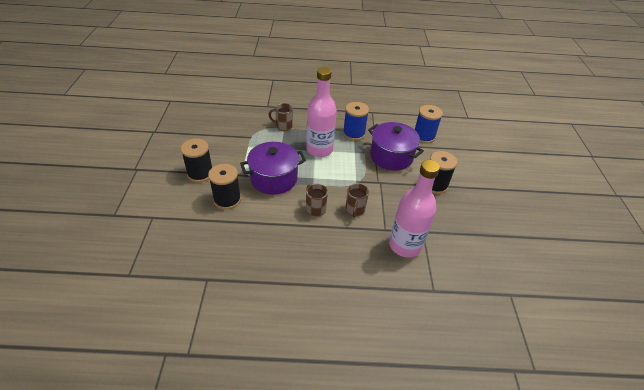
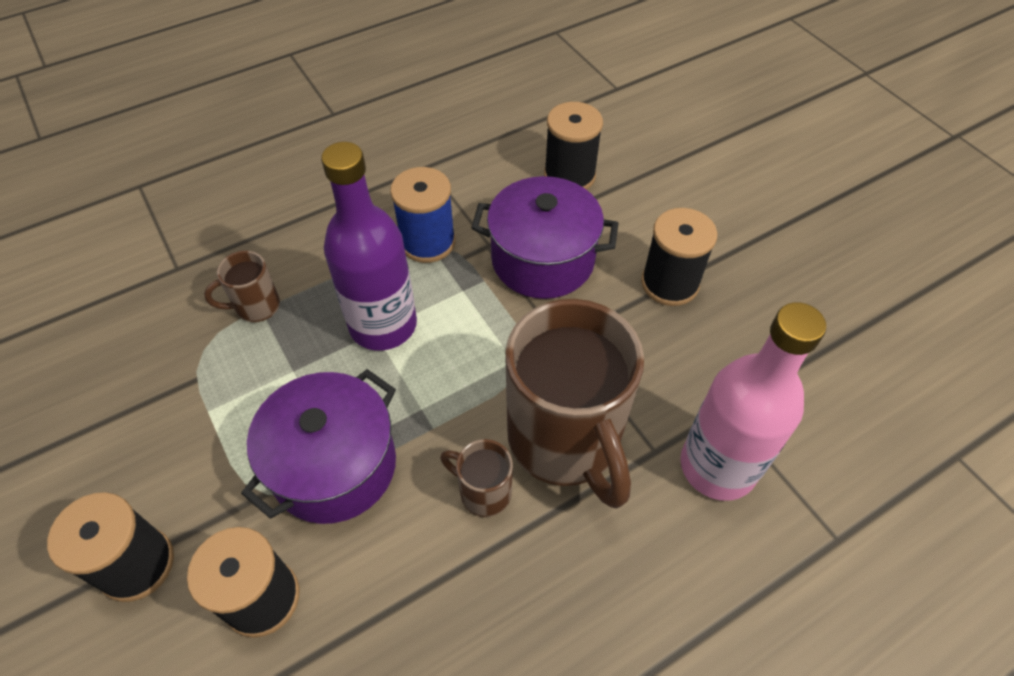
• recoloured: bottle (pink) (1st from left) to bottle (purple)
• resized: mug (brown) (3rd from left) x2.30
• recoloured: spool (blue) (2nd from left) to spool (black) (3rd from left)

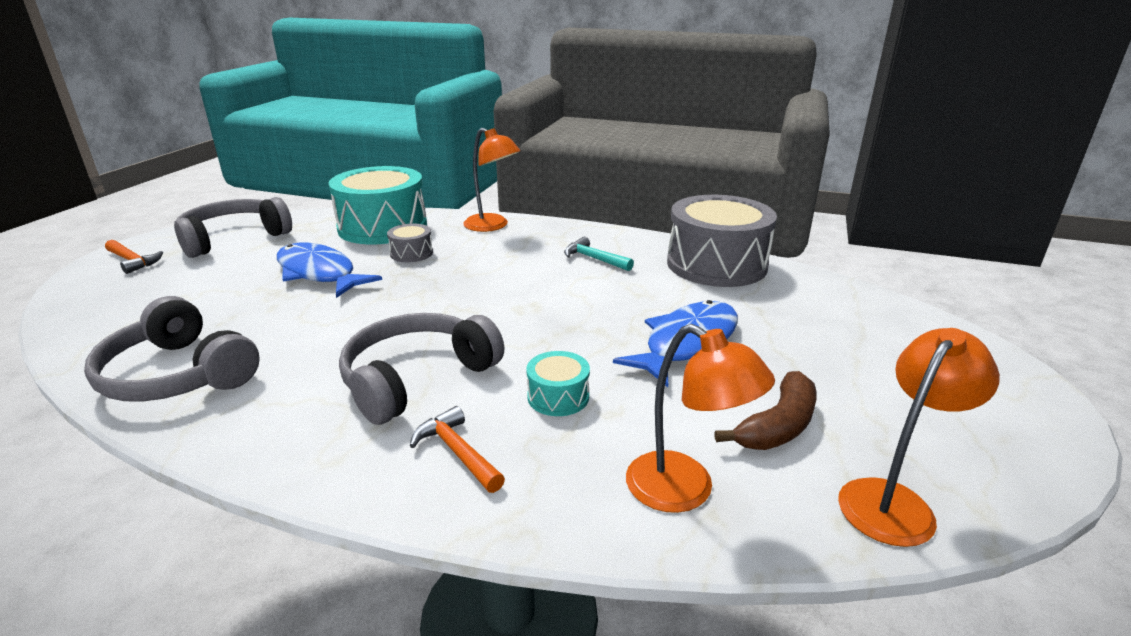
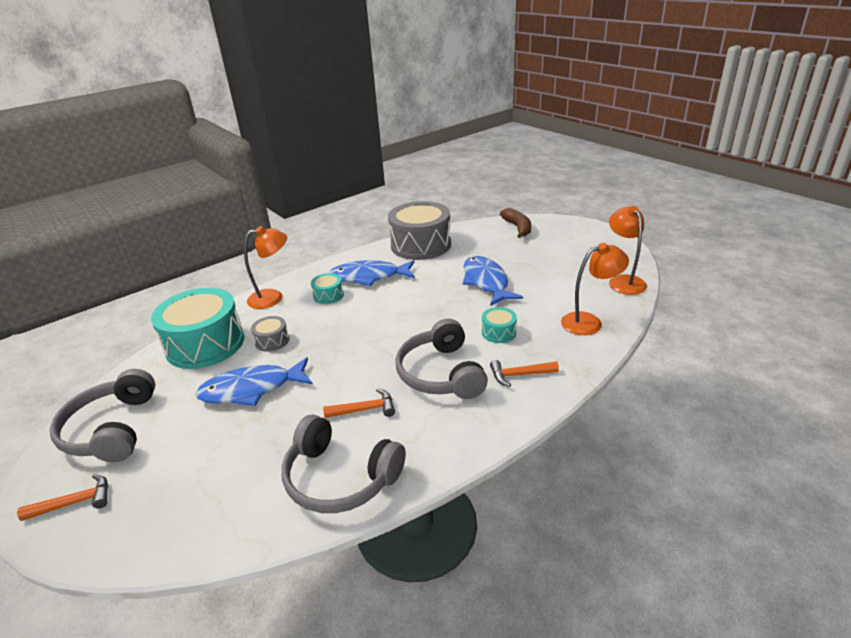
• turned: headphones (grey) (1st from left in the first image) 45 degrees clockwise
• replaced: hammer (turquoise) to fish (blue) (2nd from left)
• moved: banana (brown)
• added: drum (turquoise) (2nd from left)
• added: hammer (orange) (2nd from left)

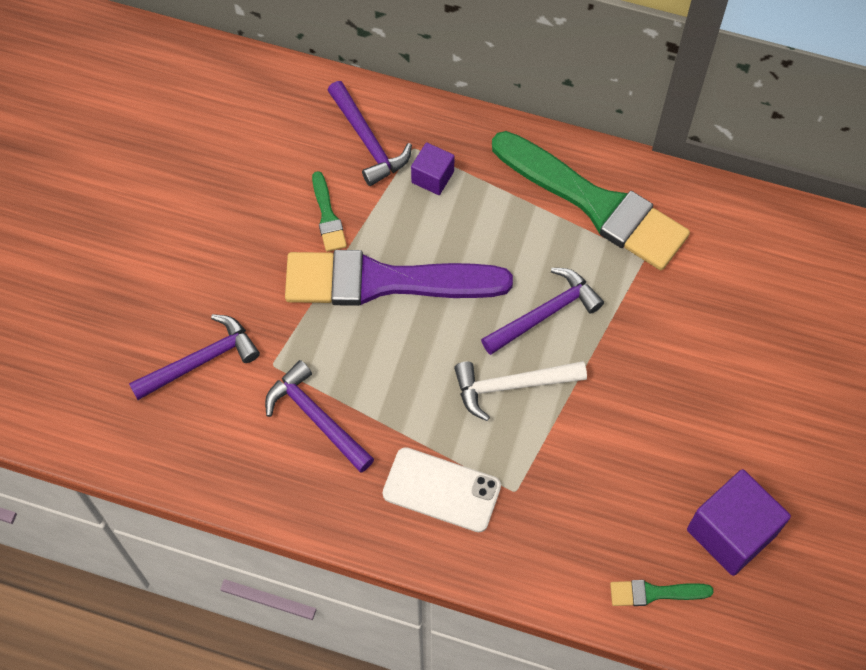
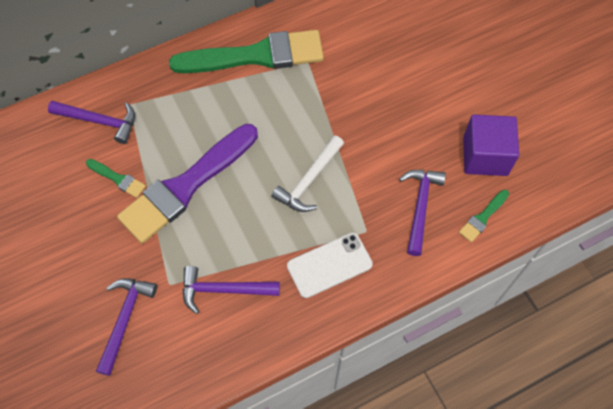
• removed: cube (purple) (1st from left)
• moved: hammer (purple) (4th from left)

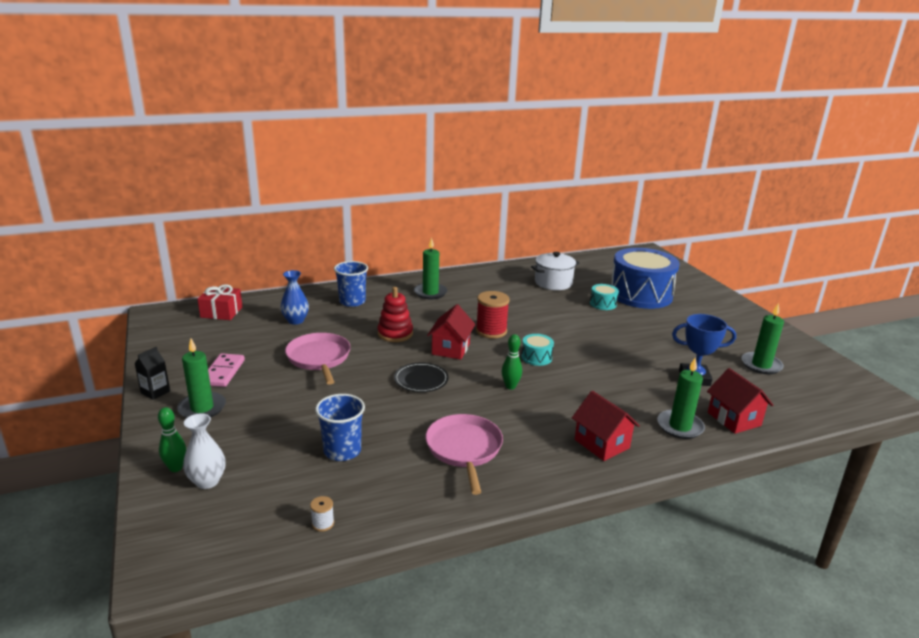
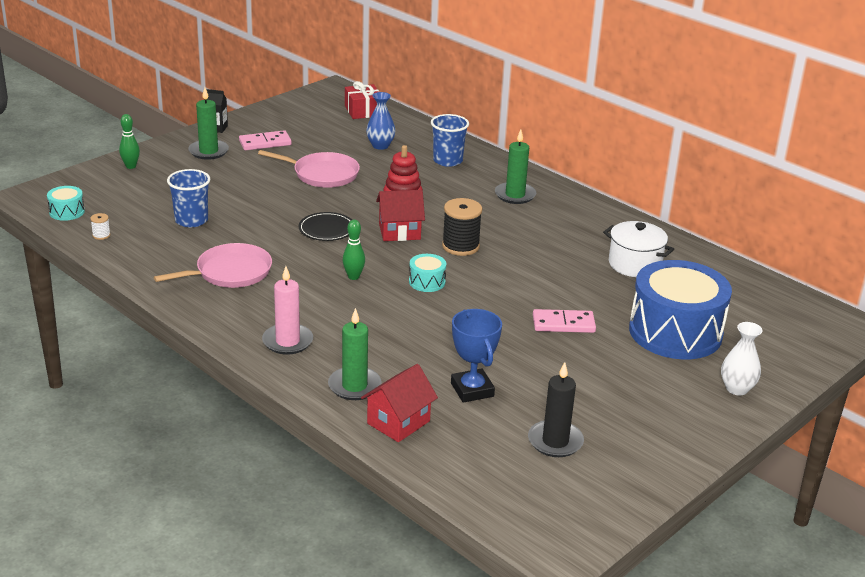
• moved: vase (white)
• turned: pan (pink) (1st from left in the first image) 60 degrees clockwise
• recoloured: spool (red) to spool (black)
• replaced: house (red) (2nd from left) to candle (pink)
• moved: drum (turquoise) (2nd from left in the first image) to drum (turquoise) (1st from left)
• recoloured: candle (green) (4th from left) to candle (black)
• added: domino (pink) (2nd from left)

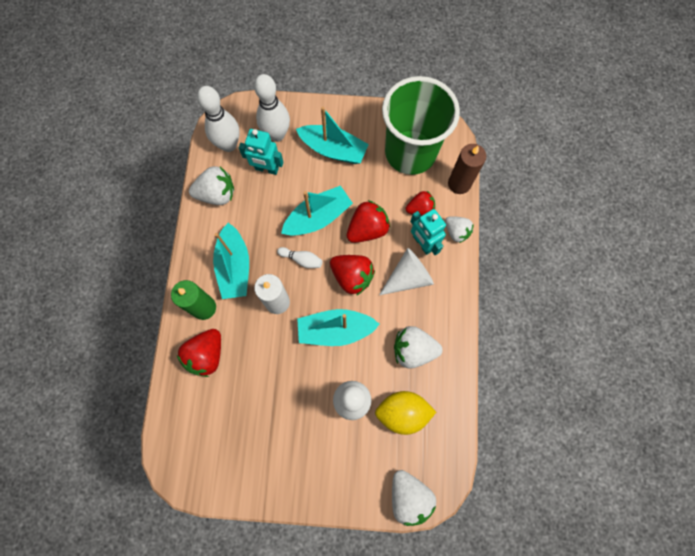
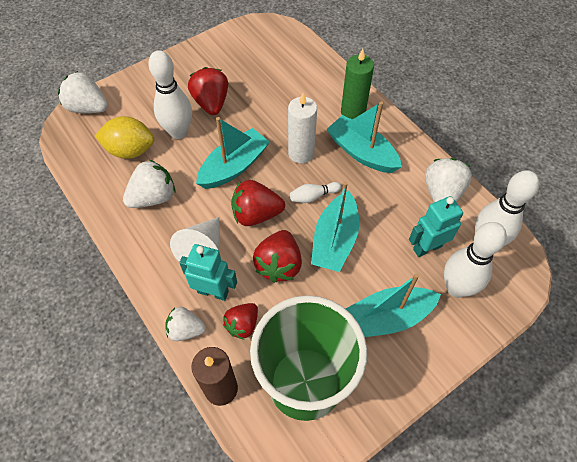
• moved: strawberry (red) (1st from left)
• turned: strawberry (white) (1st from left in the first image) 150 degrees clockwise
• turned: lemon (yellow) 45 degrees clockwise

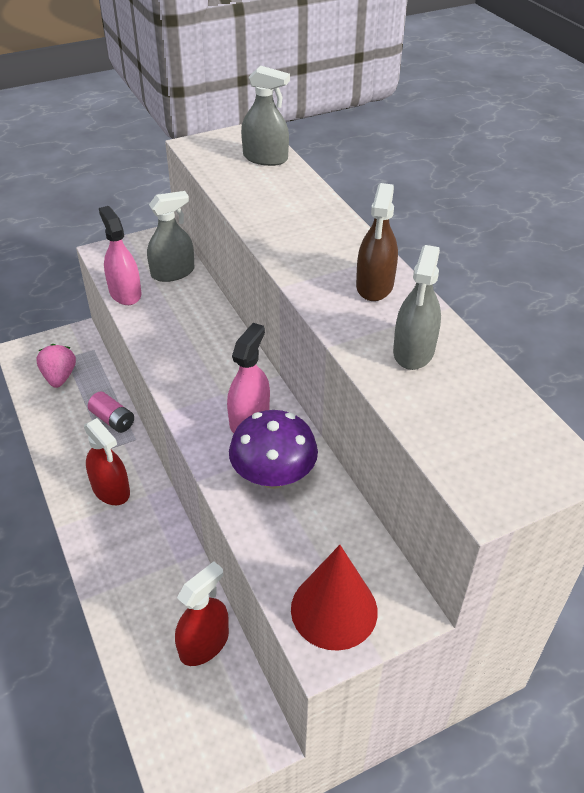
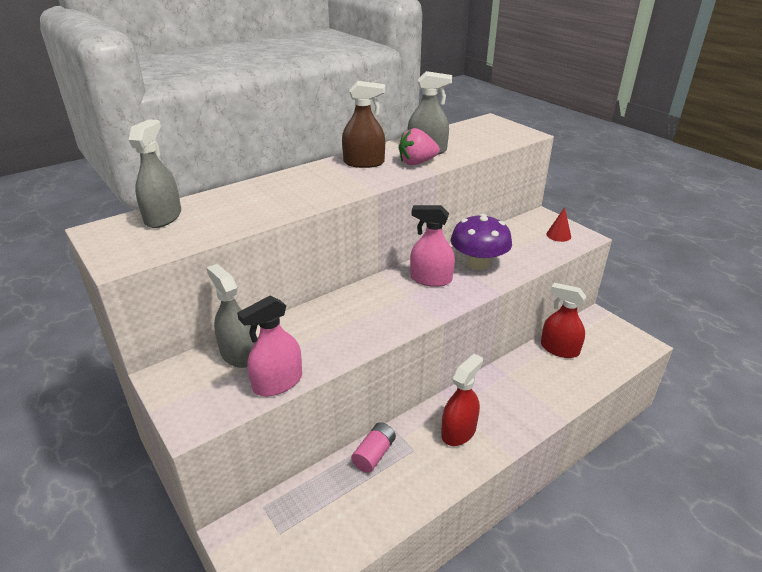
• moved: strawberry (pink)
• resized: cone (red) x0.50

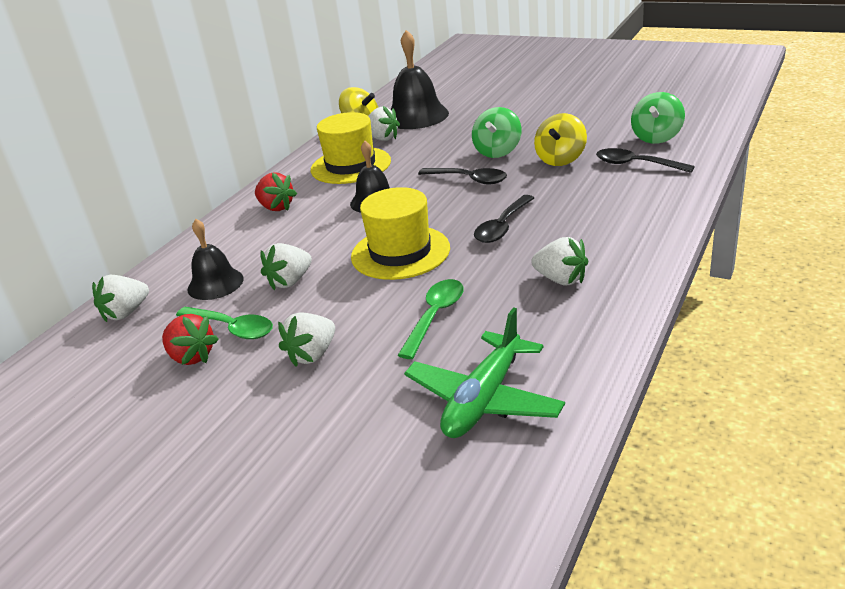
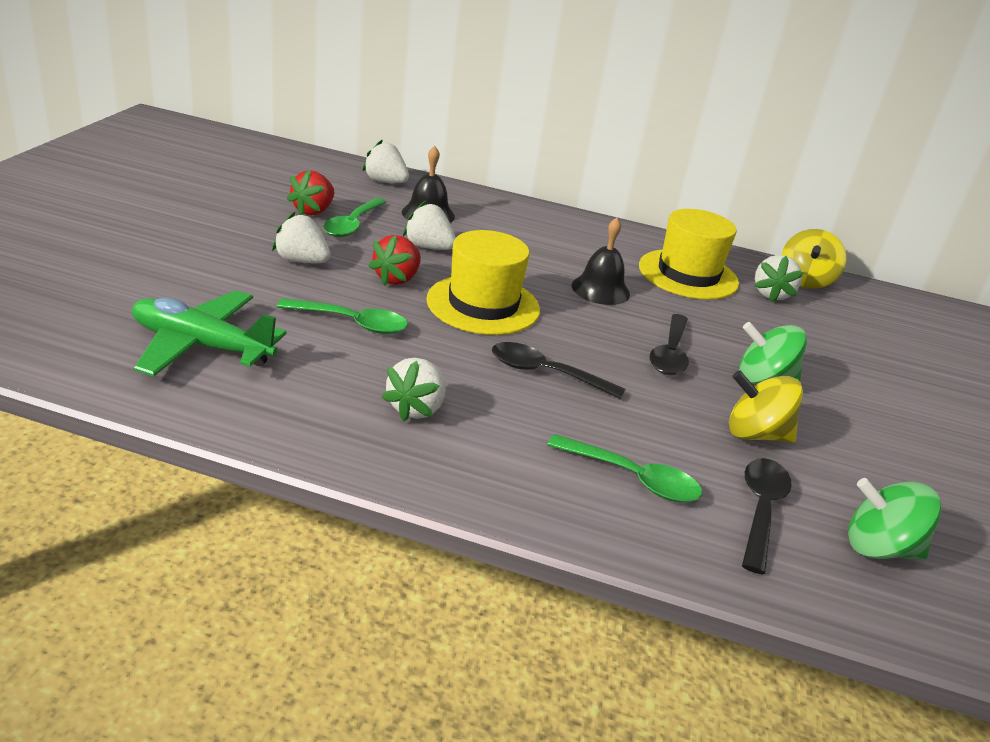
• moved: strawberry (red) (2nd from left)
• removed: bell (black) (3rd from left)
• added: spoon (green) (3rd from left)

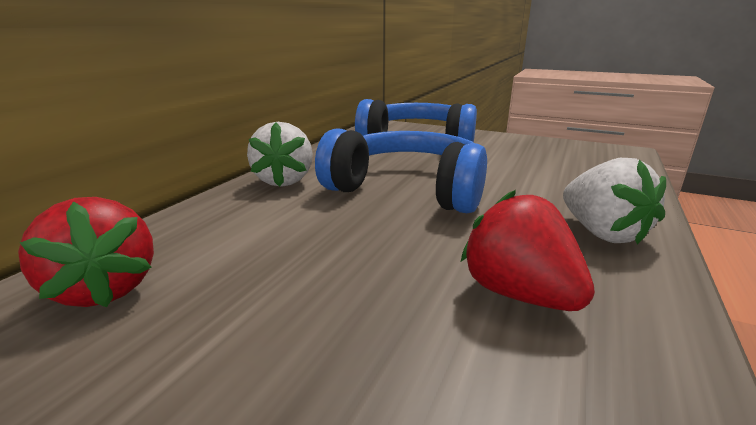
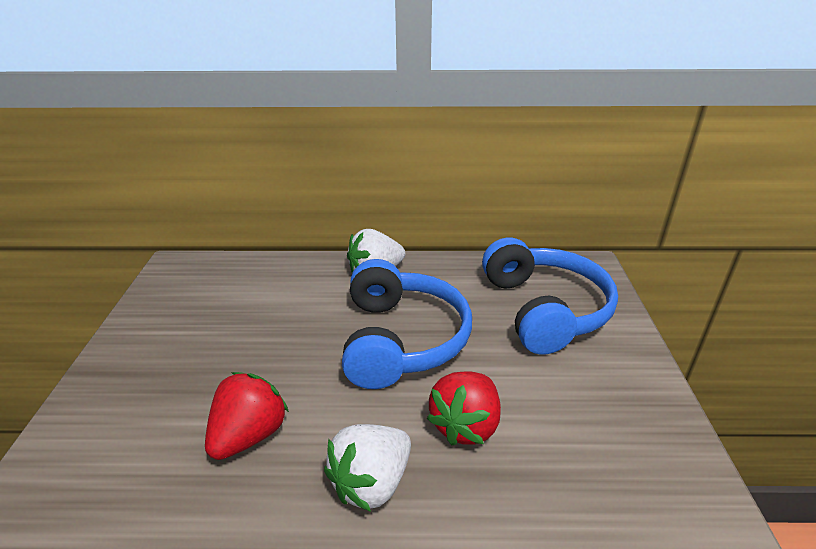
• moved: strawberry (red) (1st from left in the first image) to strawberry (red) (2nd from left)

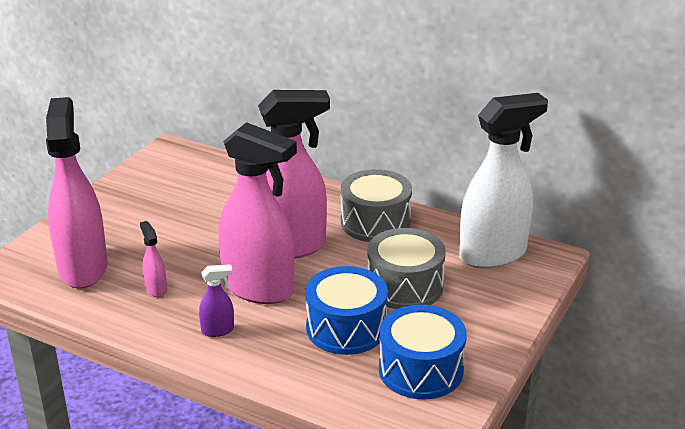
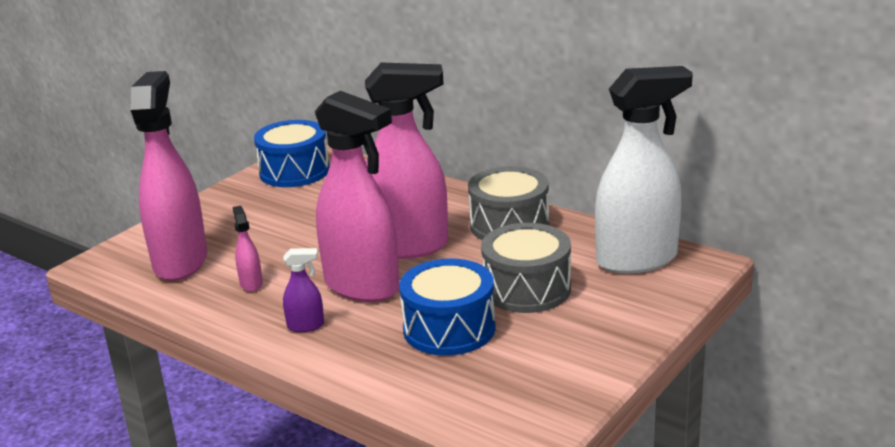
• moved: drum (blue) (2nd from left in the first image) to drum (blue) (1st from left)

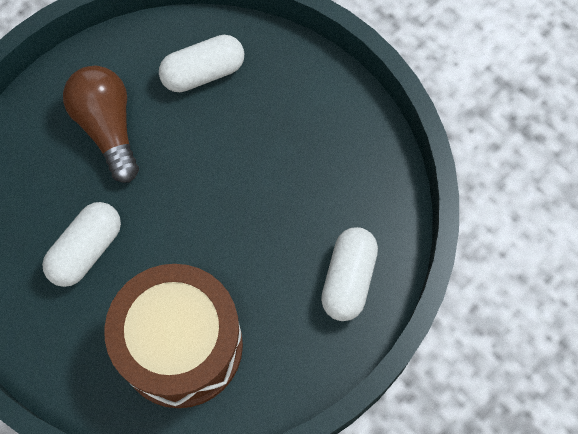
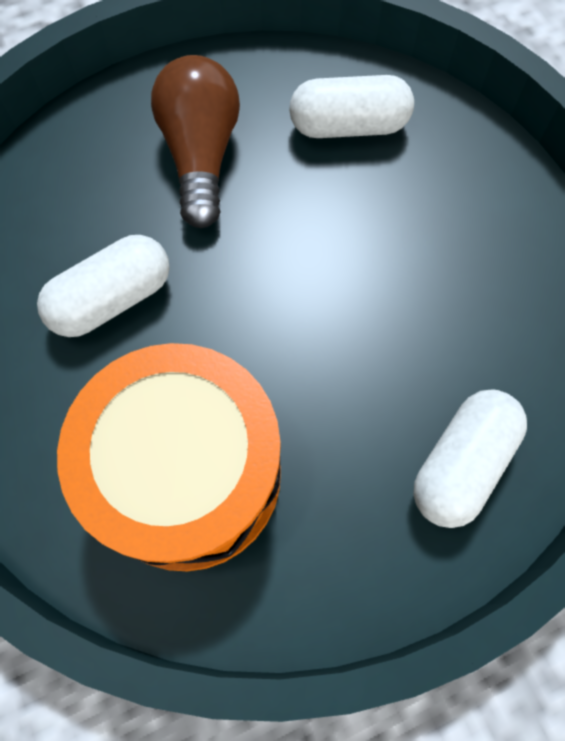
• recoloured: drum (brown) to drum (orange)

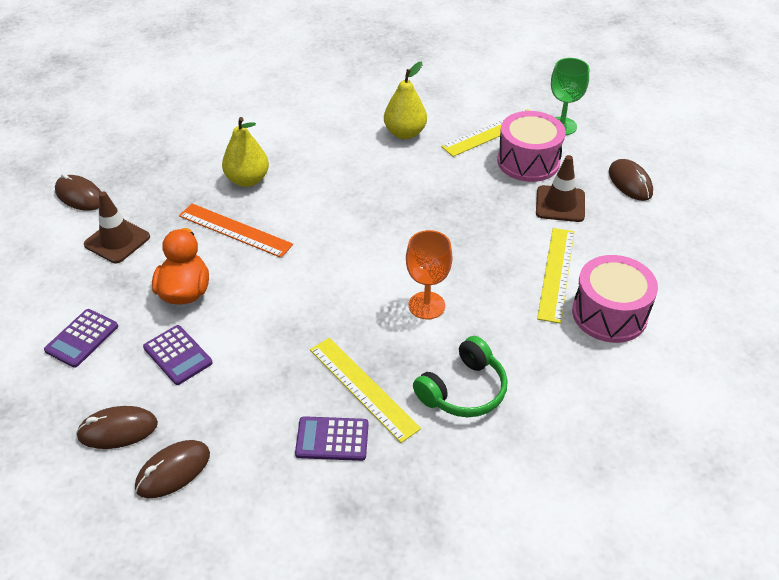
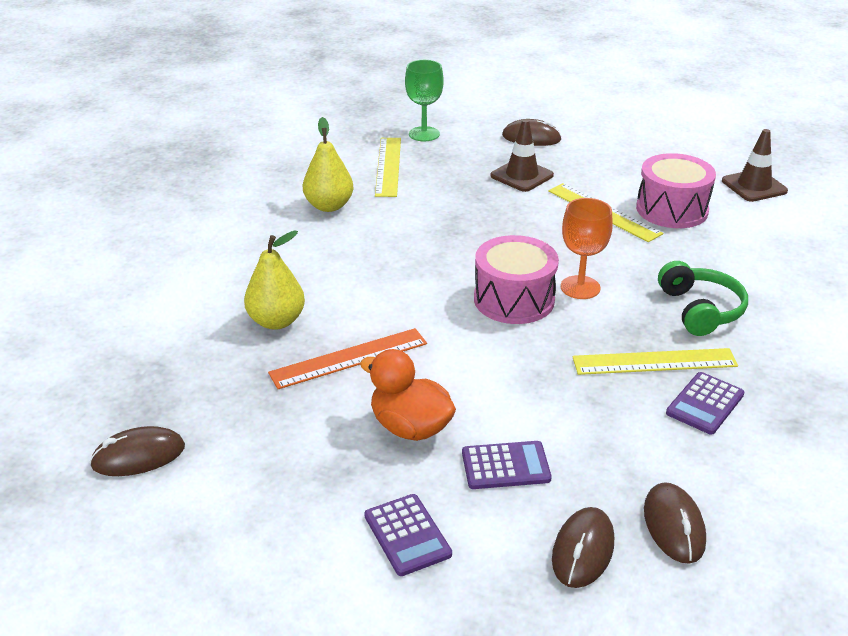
• moved: traffic cone (brown) (1st from left in the first image) to traffic cone (brown) (2nd from left)
• moved: drum (pink) (1st from left)

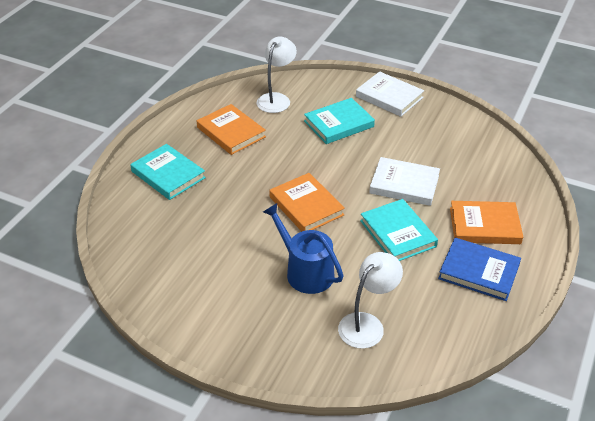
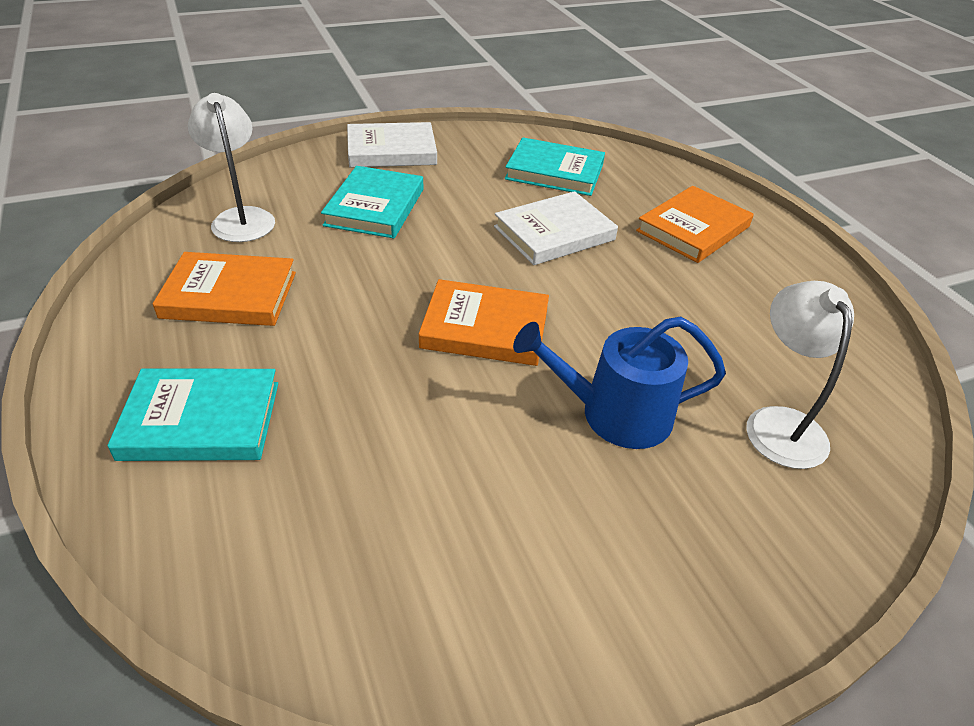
• moved: book (turquoise) (3rd from left)
• removed: book (blue)

